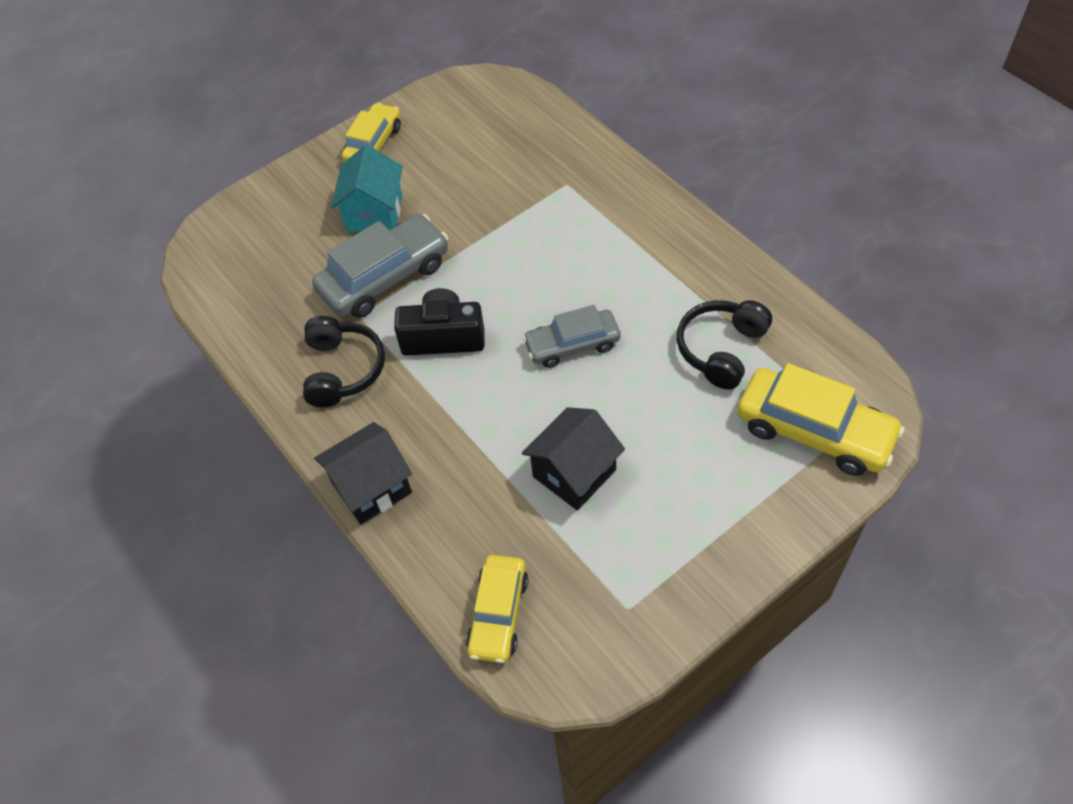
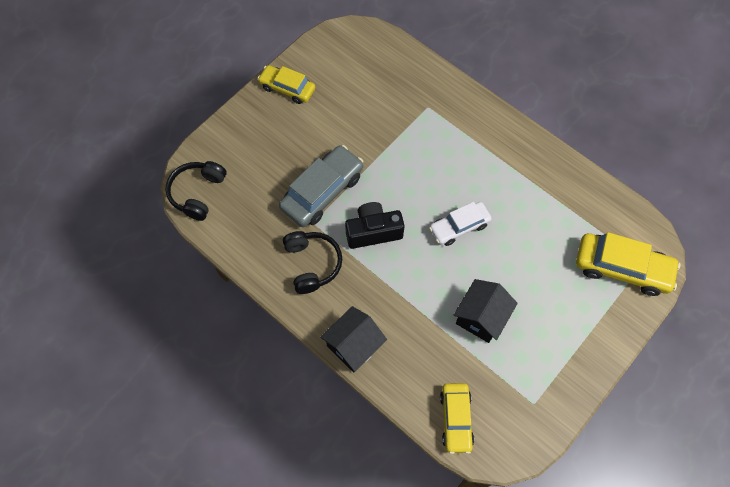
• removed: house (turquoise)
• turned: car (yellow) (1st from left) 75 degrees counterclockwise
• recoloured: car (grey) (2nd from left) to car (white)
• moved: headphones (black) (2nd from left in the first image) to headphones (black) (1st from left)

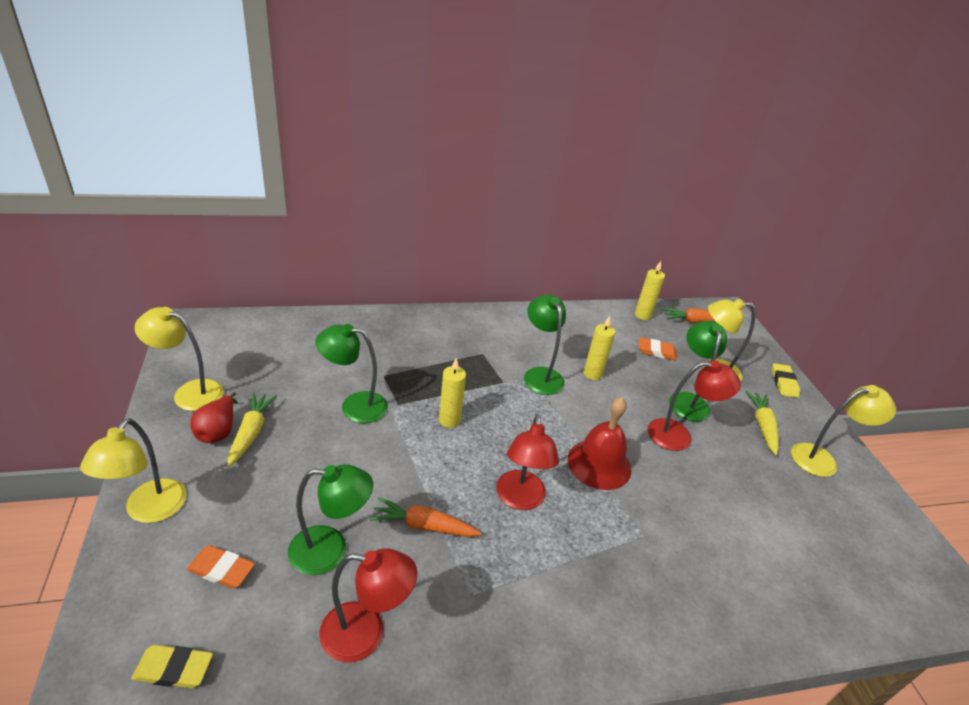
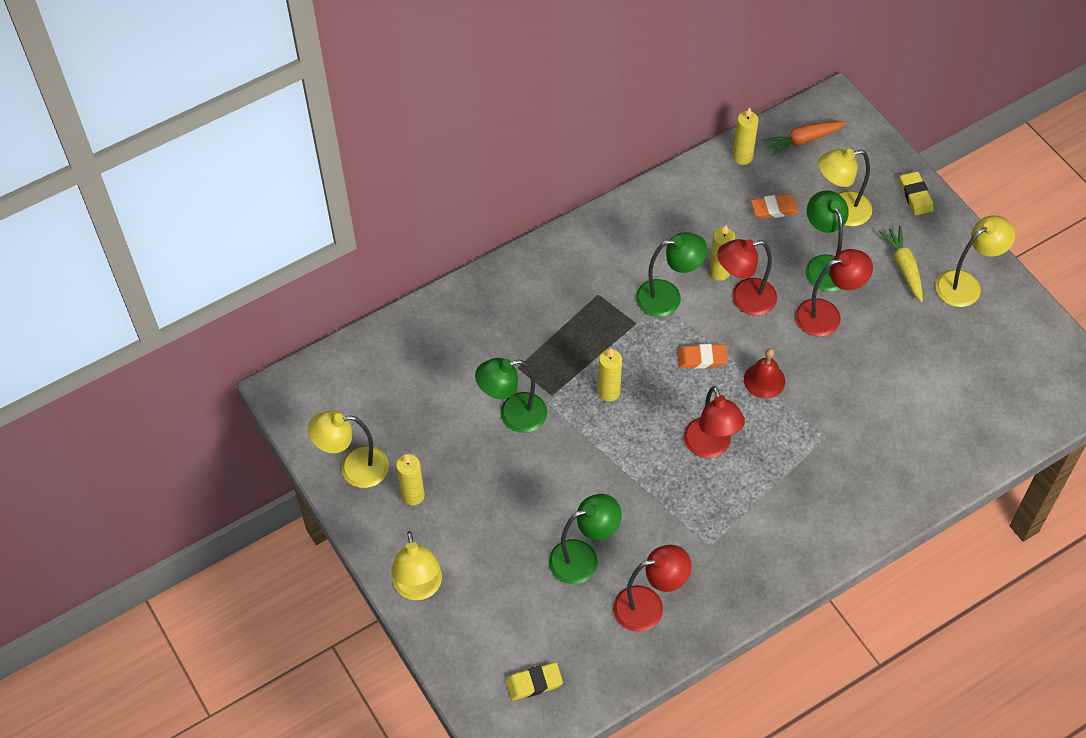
• moved: eraser (orange) (1st from left)
• replaced: pear (red) to candle (yellow) (1st from left)
• removed: carrot (yellow) (1st from left)
• removed: carrot (orange) (1st from left)
• turned: lamp (green) (3rd from left) 120 degrees clockwise
• resized: bell (red) x0.66
• added: lamp (red) (3rd from left)

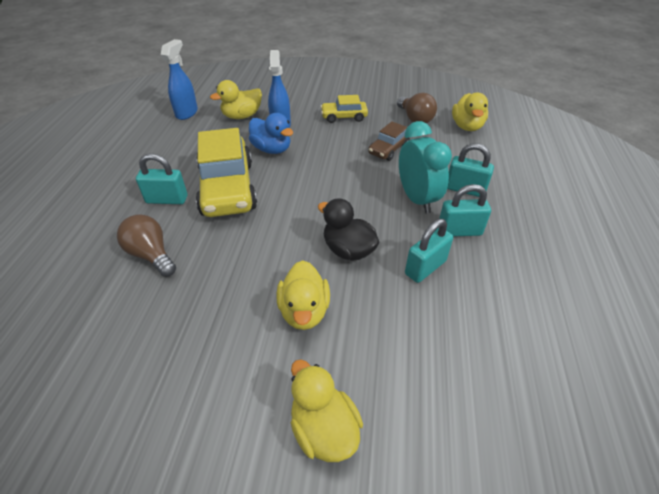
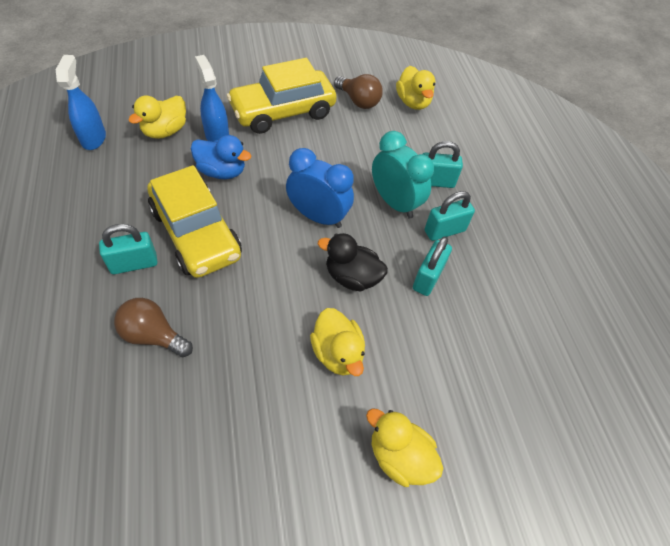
• resized: car (yellow) (2nd from left) x1.97
• removed: car (brown)
• added: clock (blue)

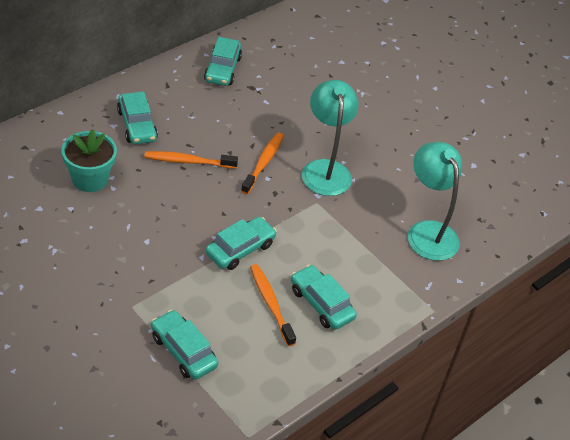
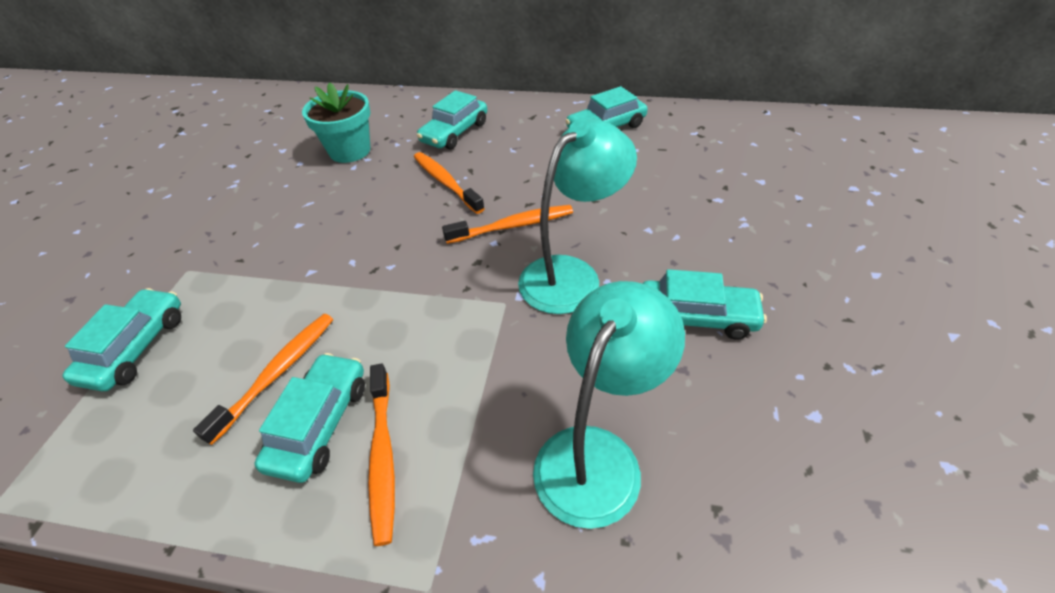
• moved: car (turquoise) (4th from left in the first image) to car (turquoise) (5th from left)
• added: toothbrush (orange) (2nd from left)

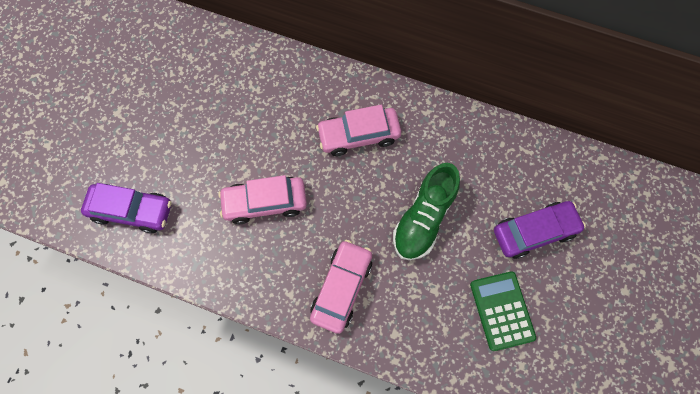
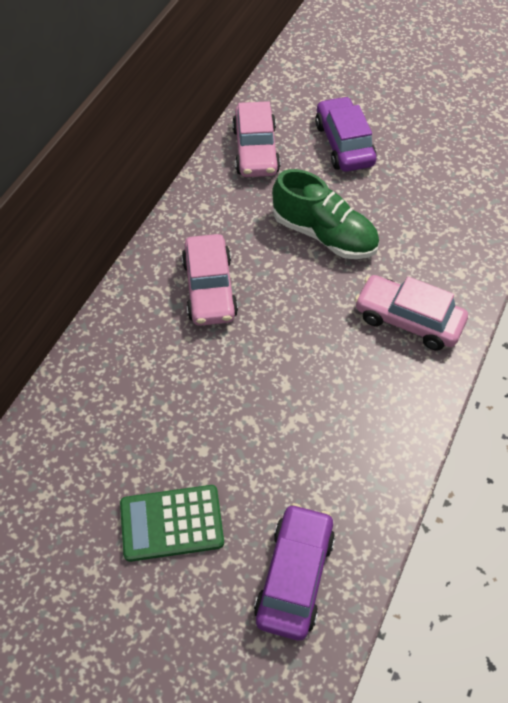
• moved: car (pink) (1st from left in the first image) to car (pink) (2nd from left)
• moved: calculator (green)

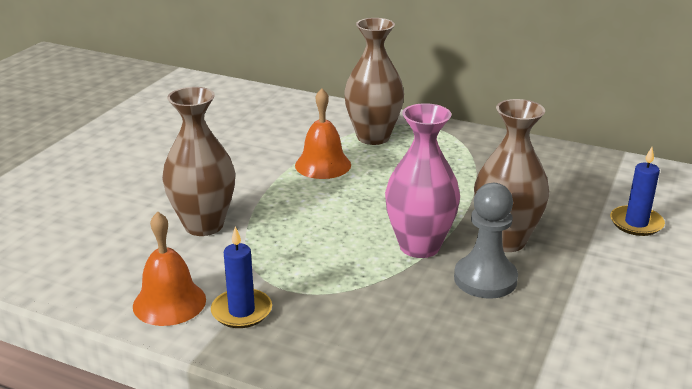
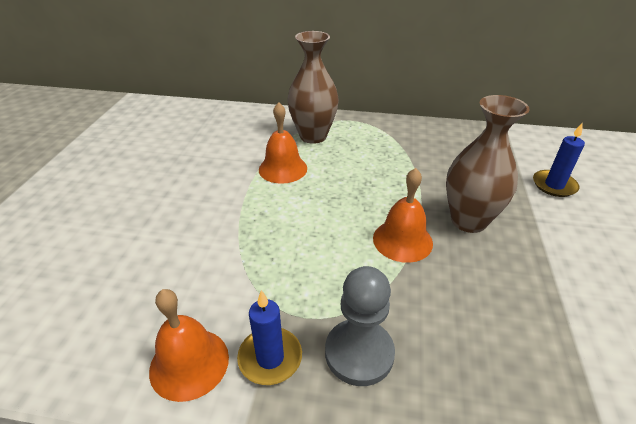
• removed: vase (brown) (1st from left)
• replaced: vase (pink) to bell (orange) (3rd from left)
• moved: pawn (grey)

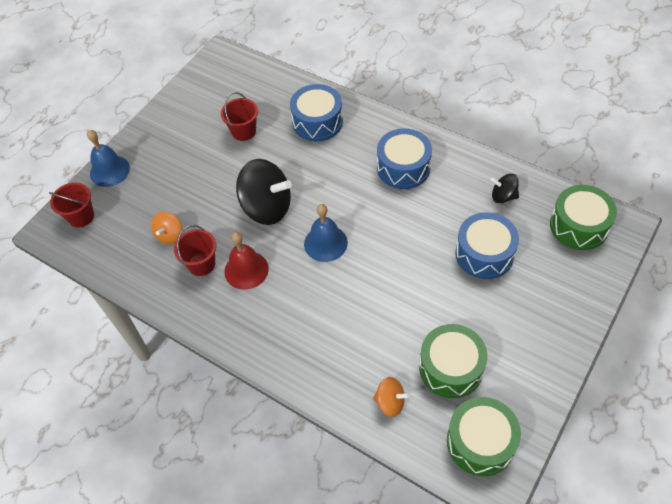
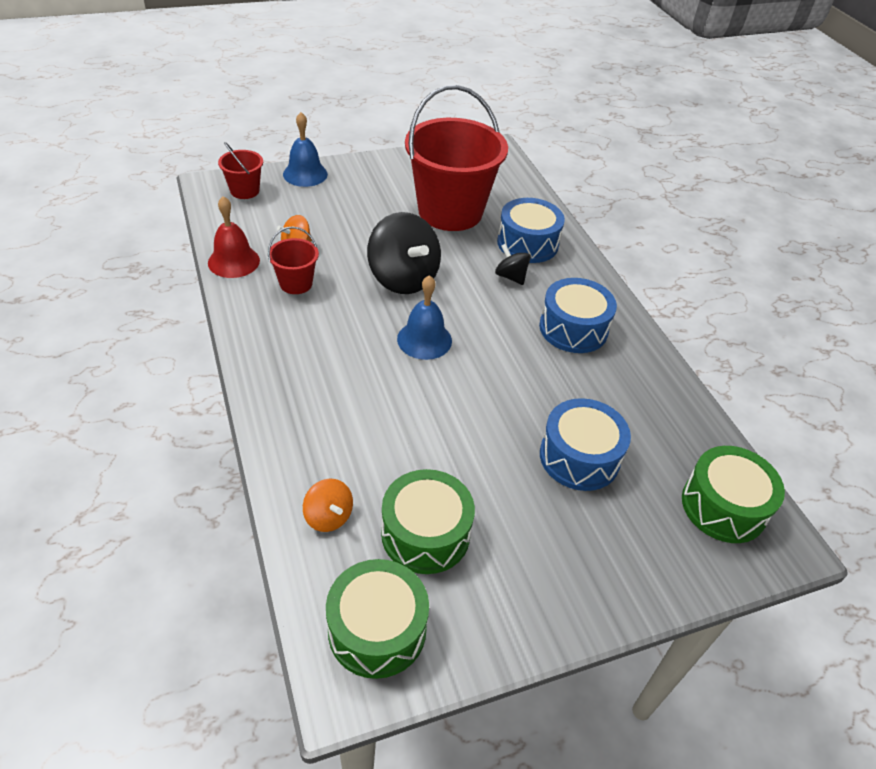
• resized: bucket (red) (3rd from left) x2.26
• moved: bell (red)
• moved: spinning top (black) (2nd from left)

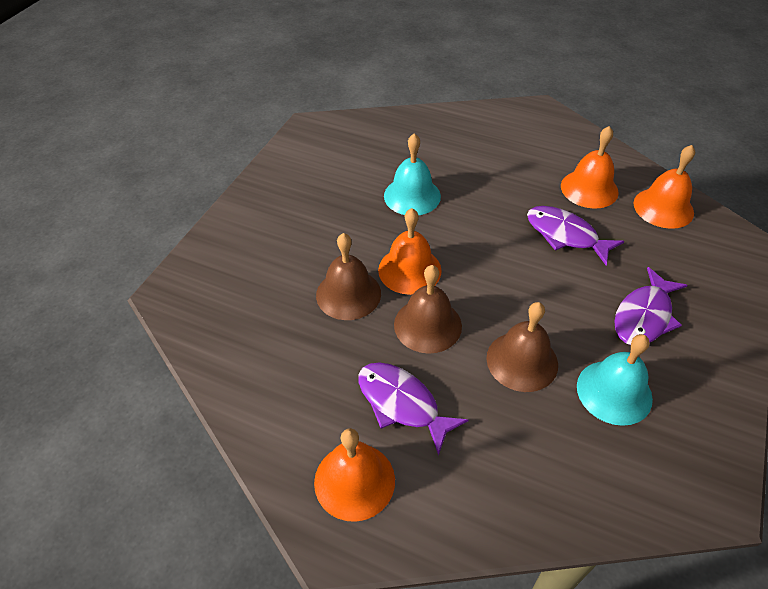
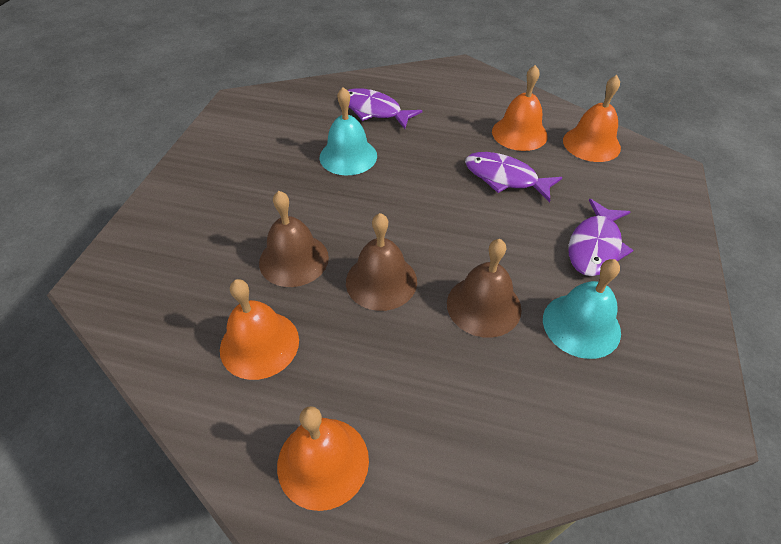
• moved: fish (purple) (1st from left)
• moved: bell (orange) (2nd from left in the first image) to bell (orange) (1st from left)

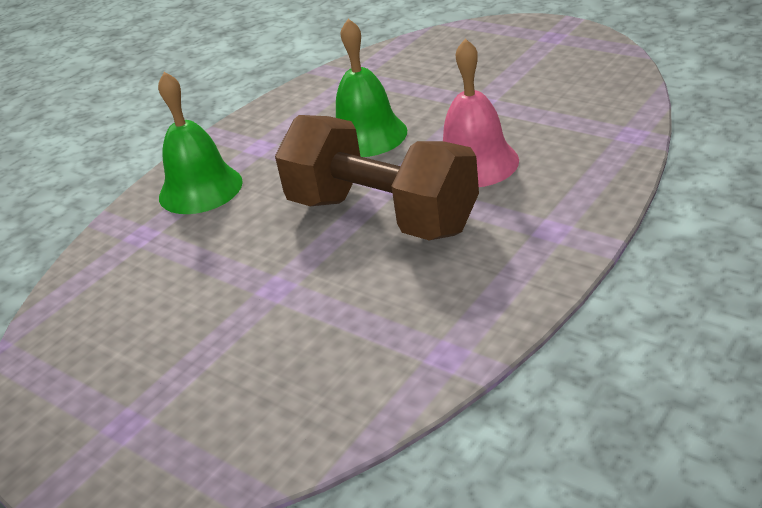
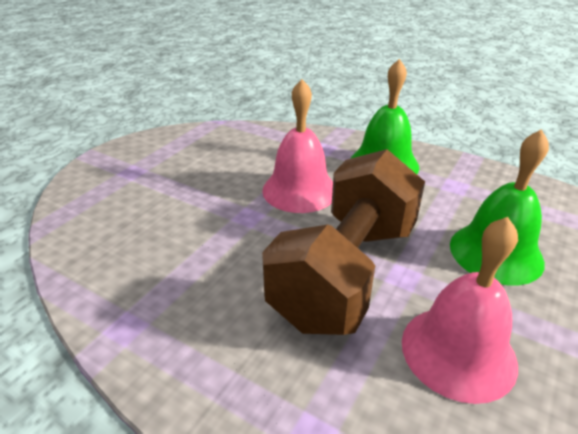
• added: bell (pink) (1st from left)

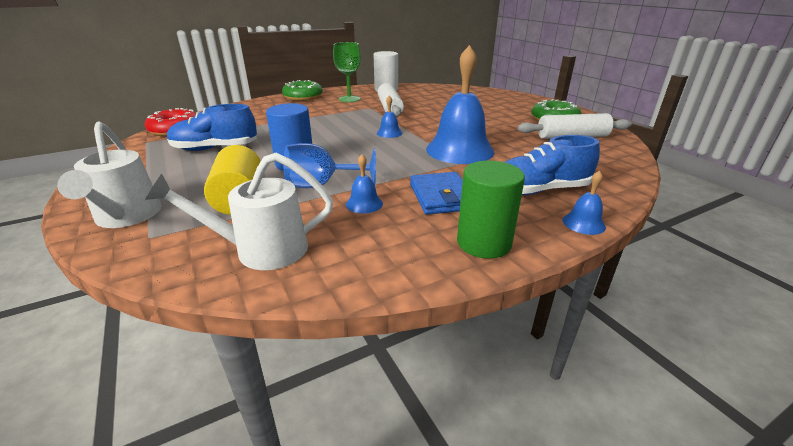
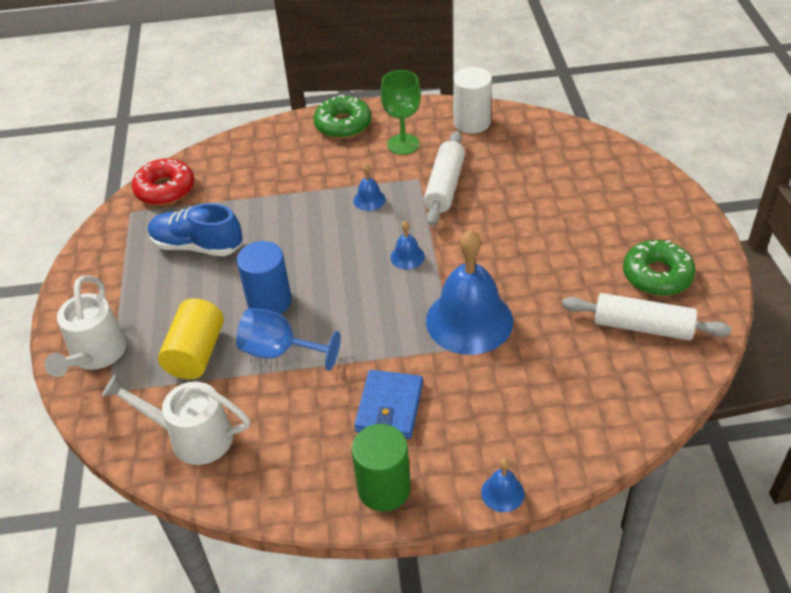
• moved: bell (blue) (1st from left)
• removed: shoe (blue) (2nd from left)

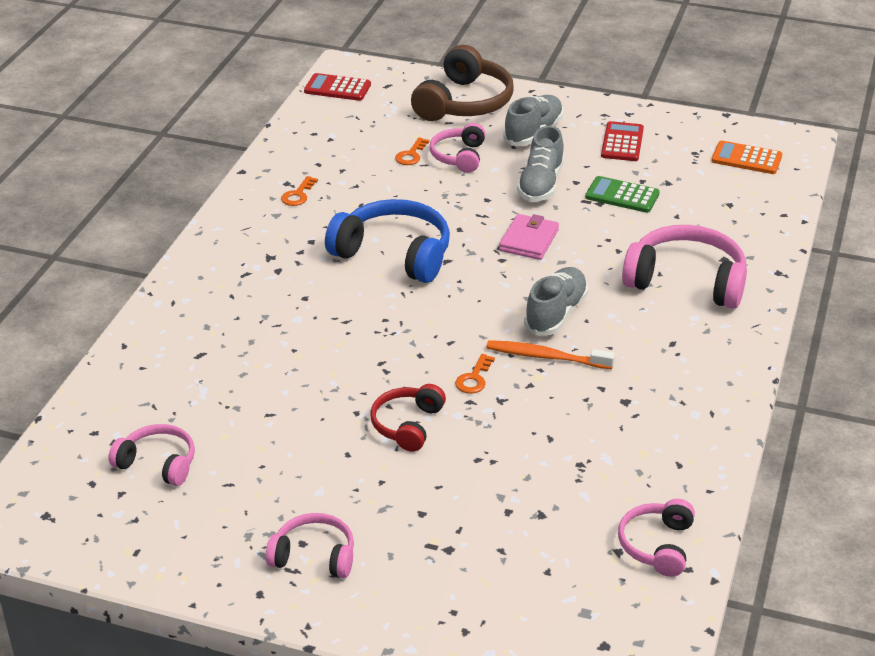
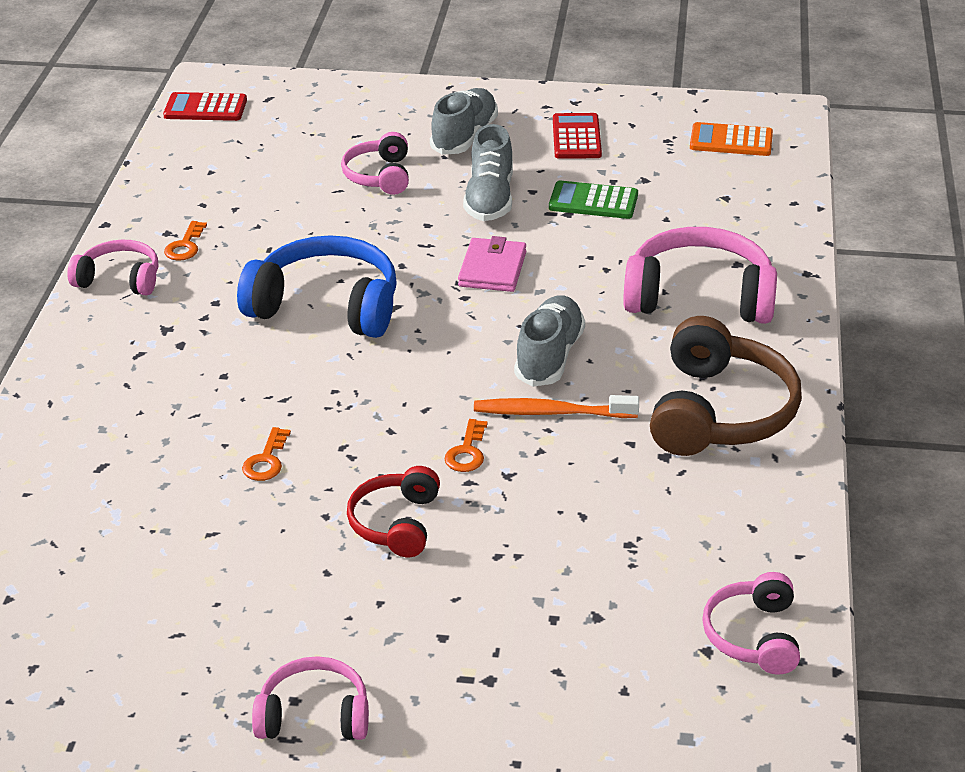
• moved: headphones (pink) (1st from left)
• moved: key (orange) (2nd from left)
• moved: headphones (brown)

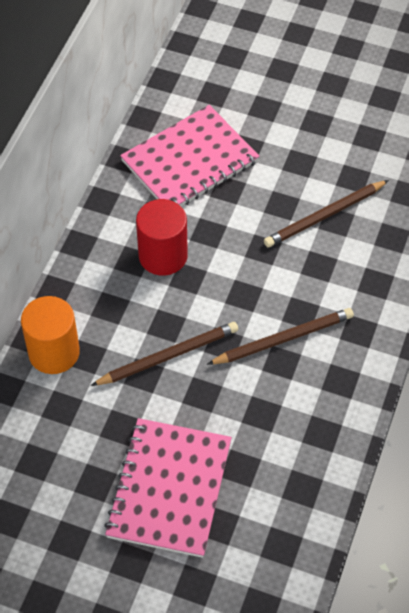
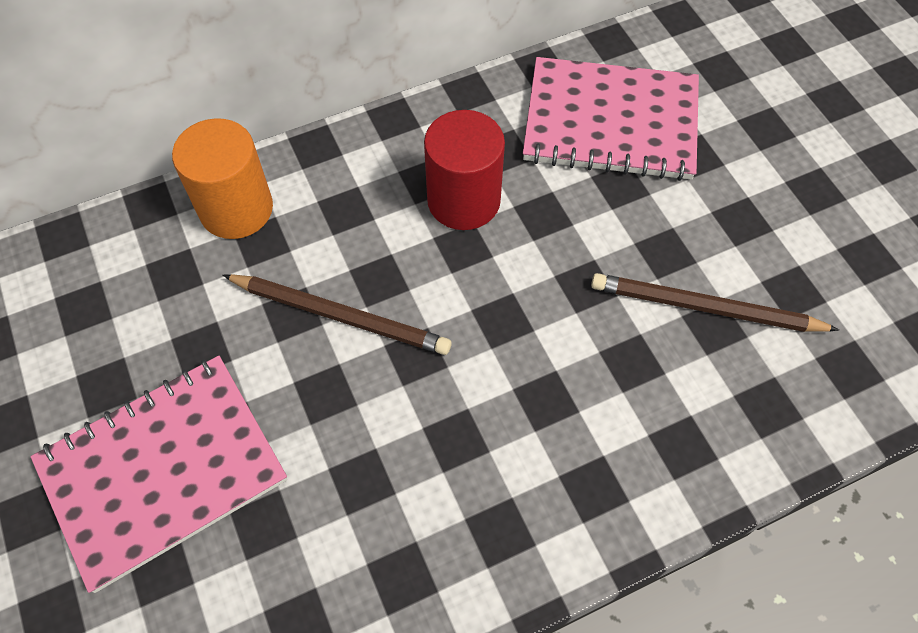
• removed: pencil (brown) (2nd from left)

